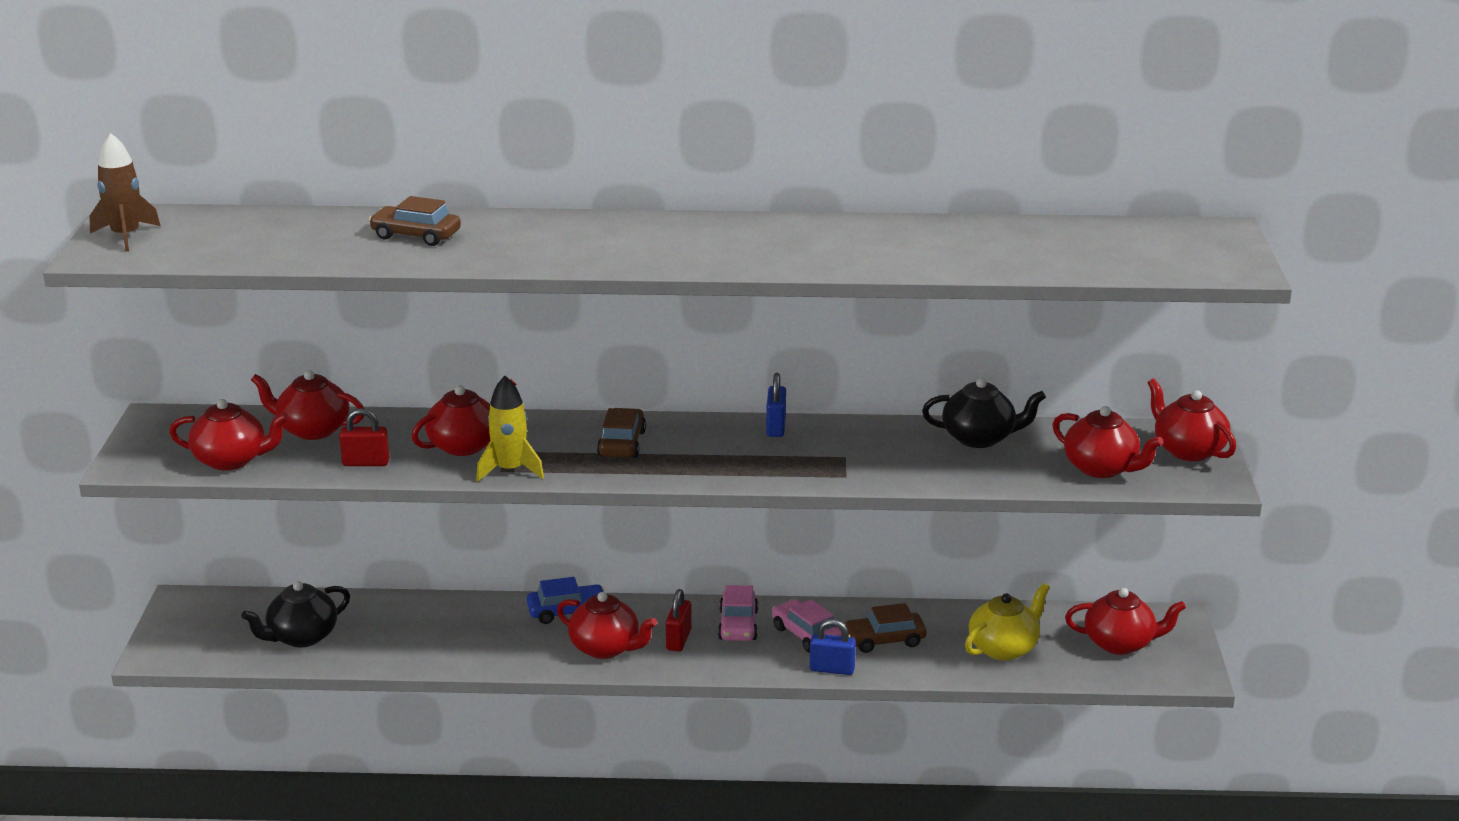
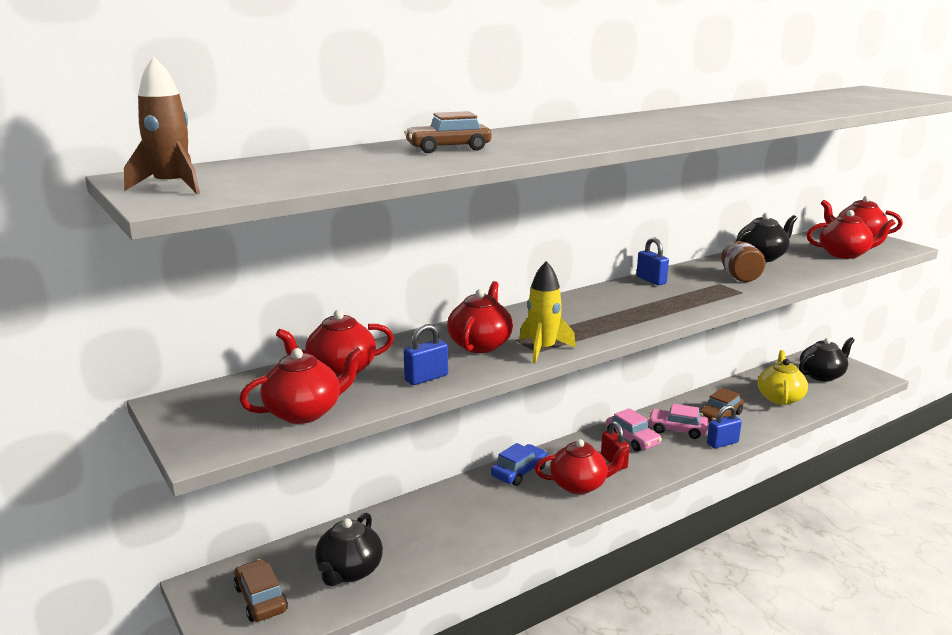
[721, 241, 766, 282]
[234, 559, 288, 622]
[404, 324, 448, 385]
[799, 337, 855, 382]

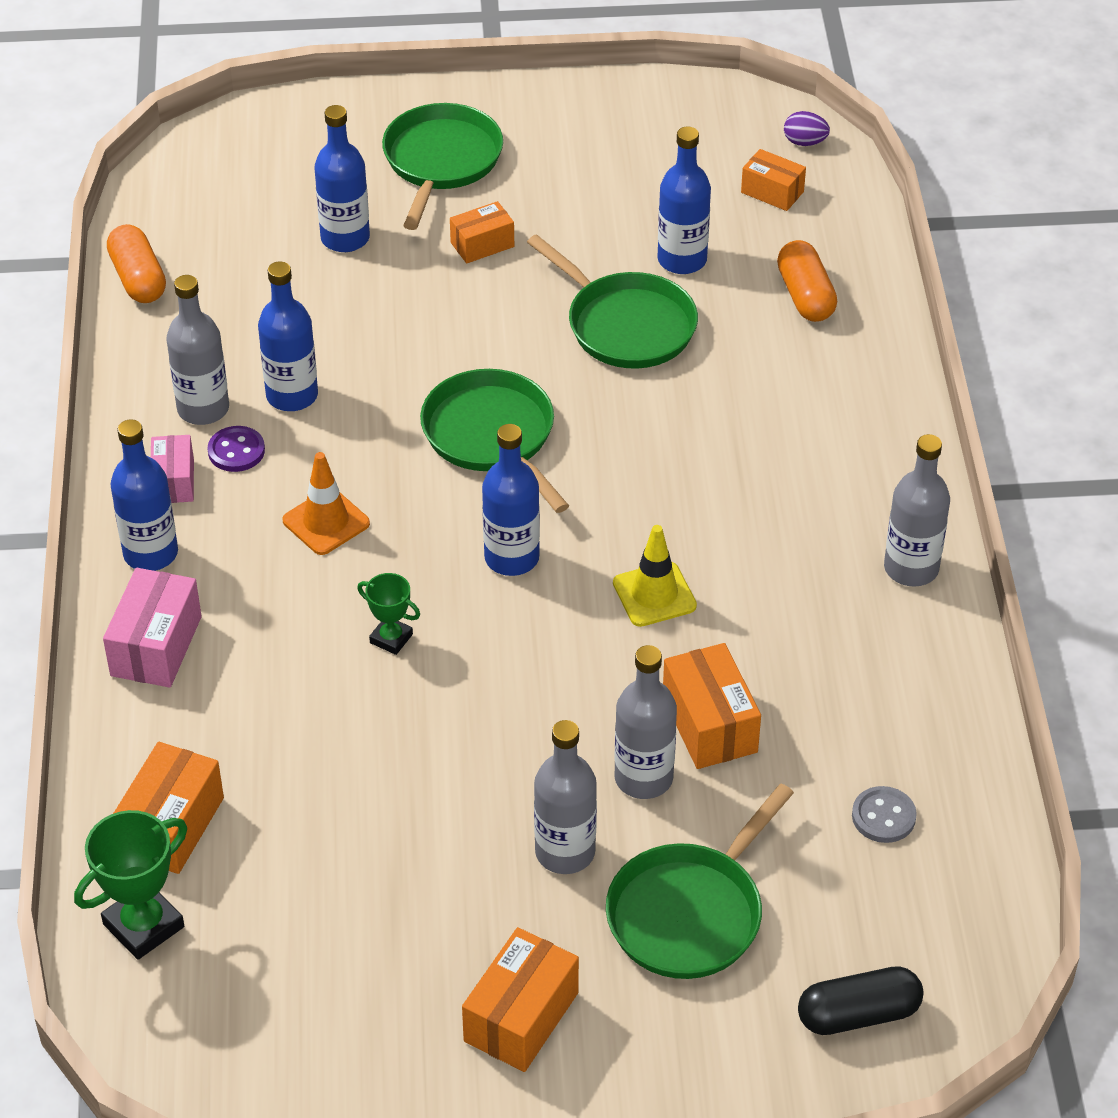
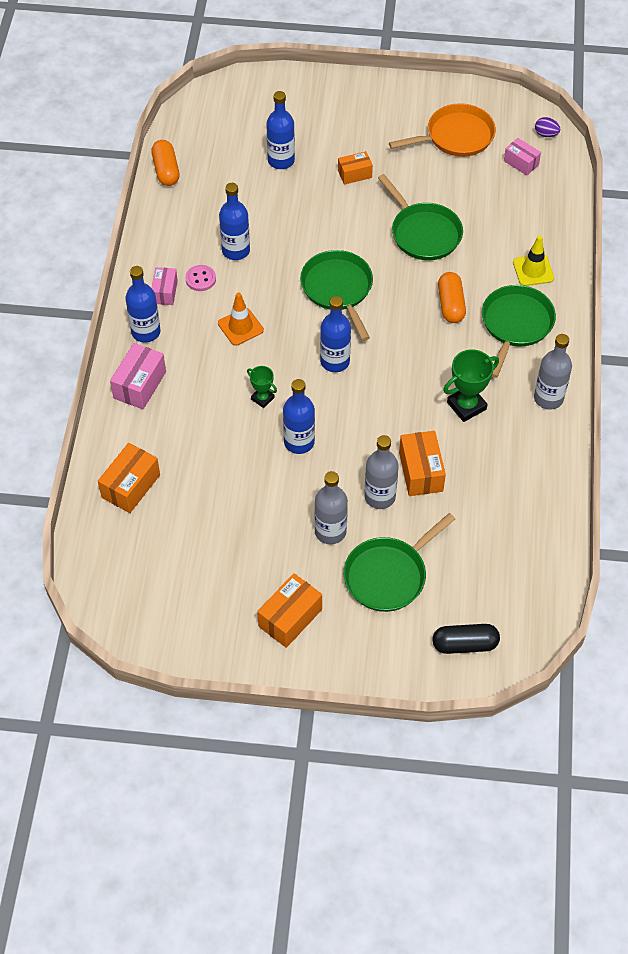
[166, 275, 229, 425] (first image)
[852, 786, 917, 843] (first image)
[389, 103, 496, 157]
[443, 350, 499, 422]
[482, 285, 556, 378]
[513, 235, 554, 286]
[283, 379, 315, 454]
[438, 272, 466, 323]
[185, 265, 216, 291]
[504, 138, 541, 176]

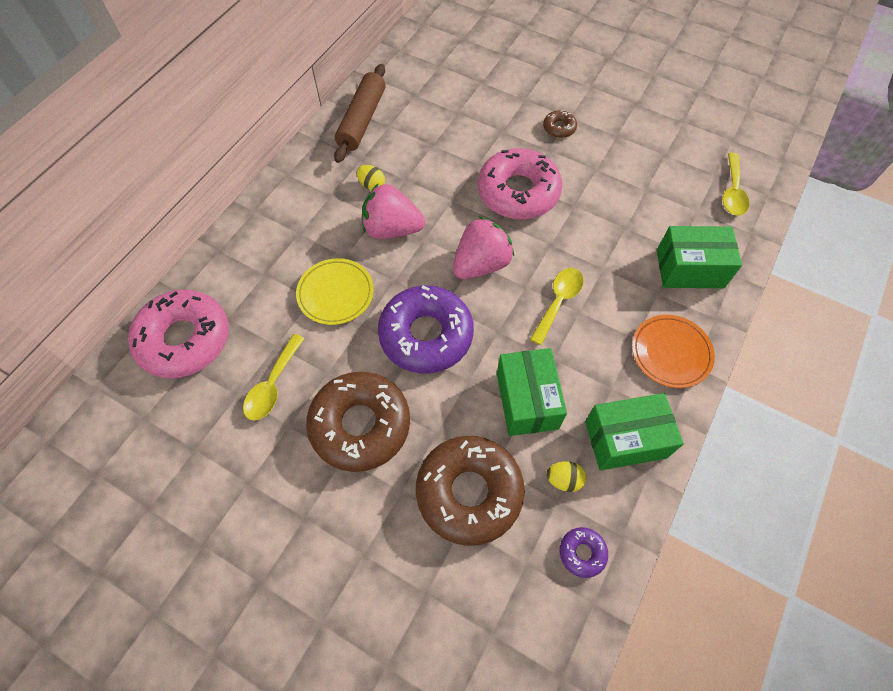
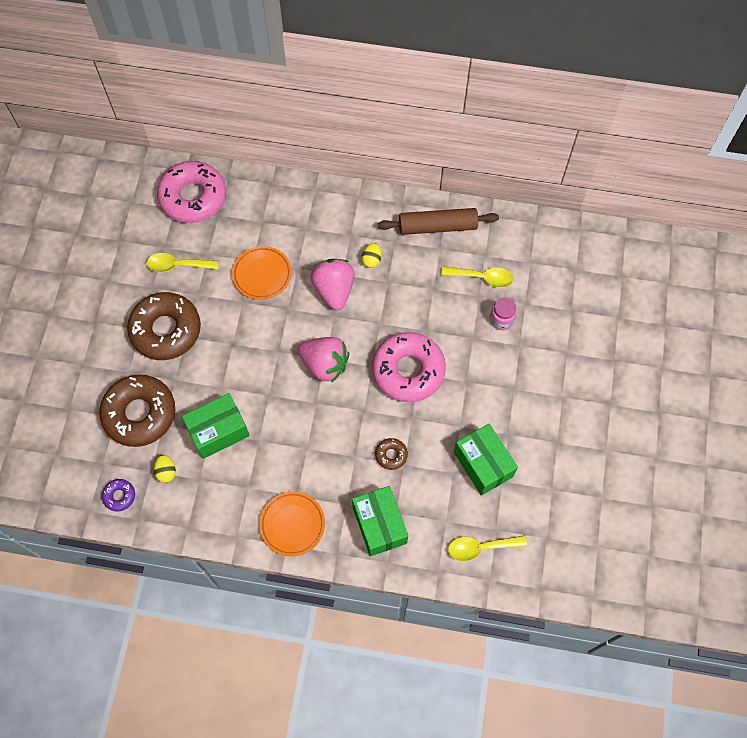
[378, 285, 474, 374] (first image)
[490, 298, 517, 330]
[441, 267, 514, 288]
[375, 438, 408, 470]
[454, 424, 518, 495]
[232, 246, 292, 300]

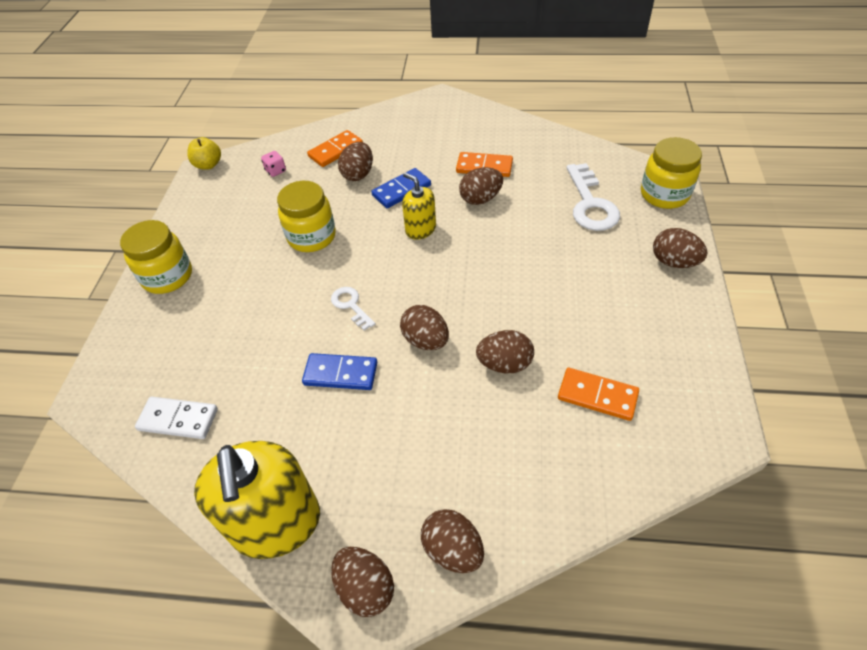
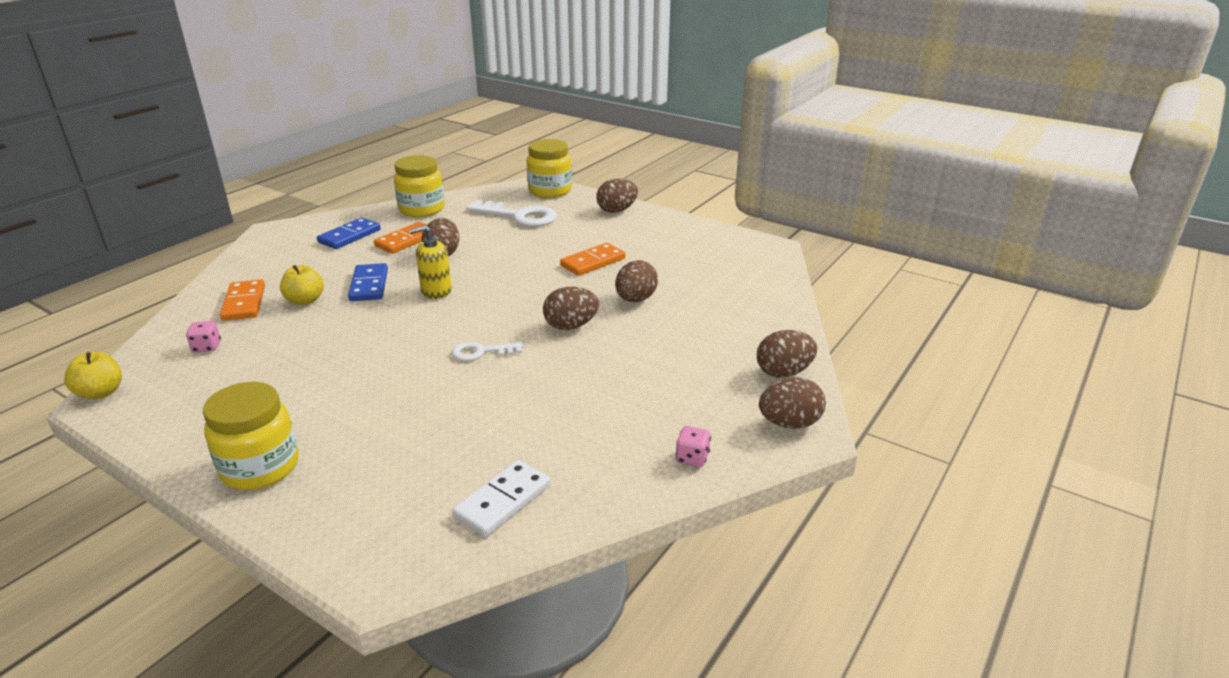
[394, 155, 444, 217]
[317, 218, 381, 249]
[560, 243, 625, 276]
[675, 426, 711, 467]
[280, 265, 324, 305]

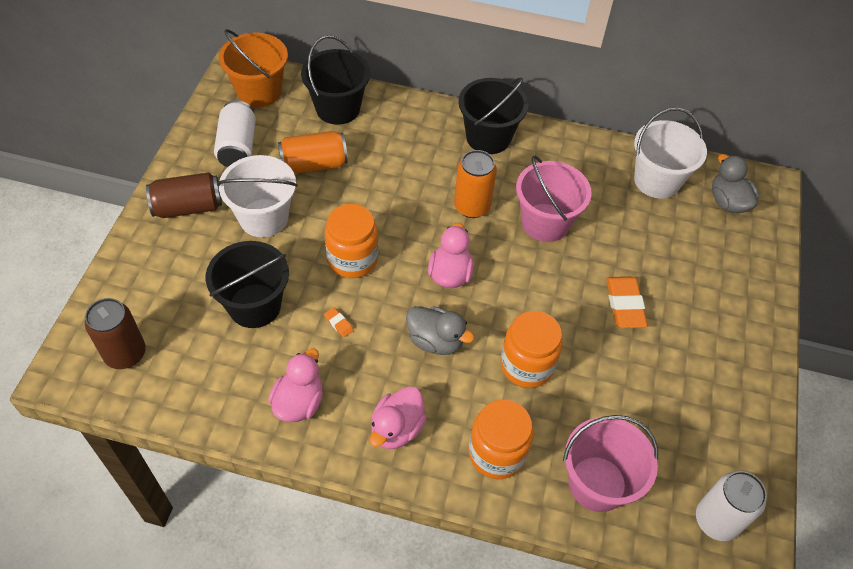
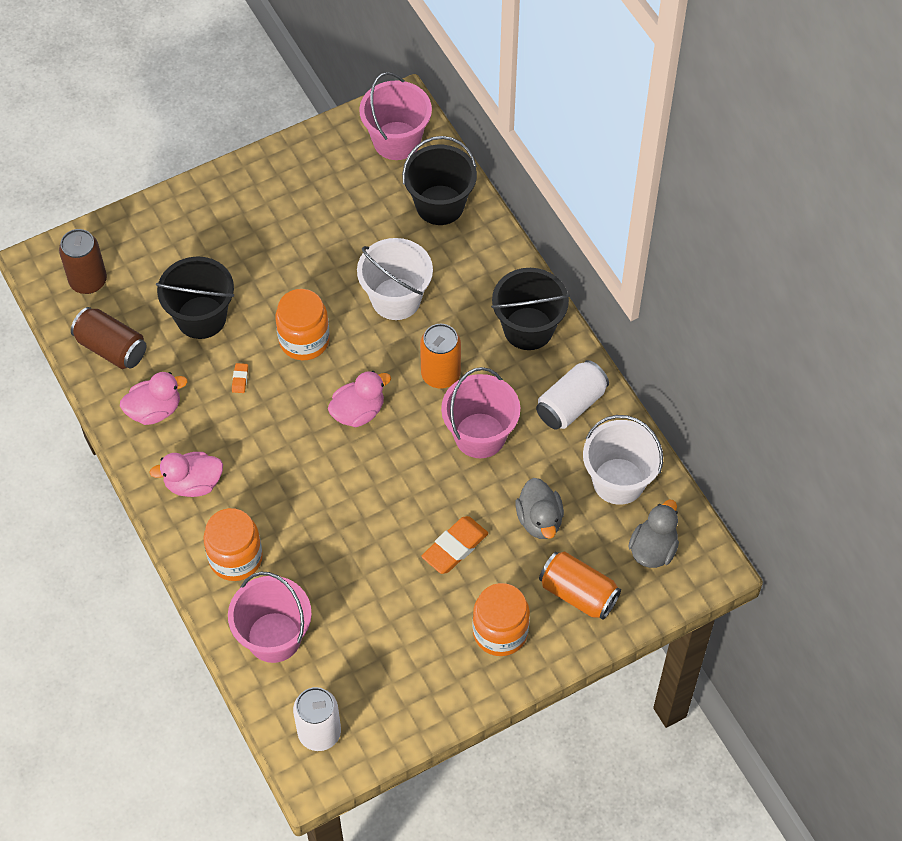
[71, 307, 147, 369]
[536, 360, 609, 430]
[357, 238, 433, 320]
[539, 551, 621, 620]
[515, 478, 564, 539]
[473, 583, 530, 656]
[359, 72, 432, 160]

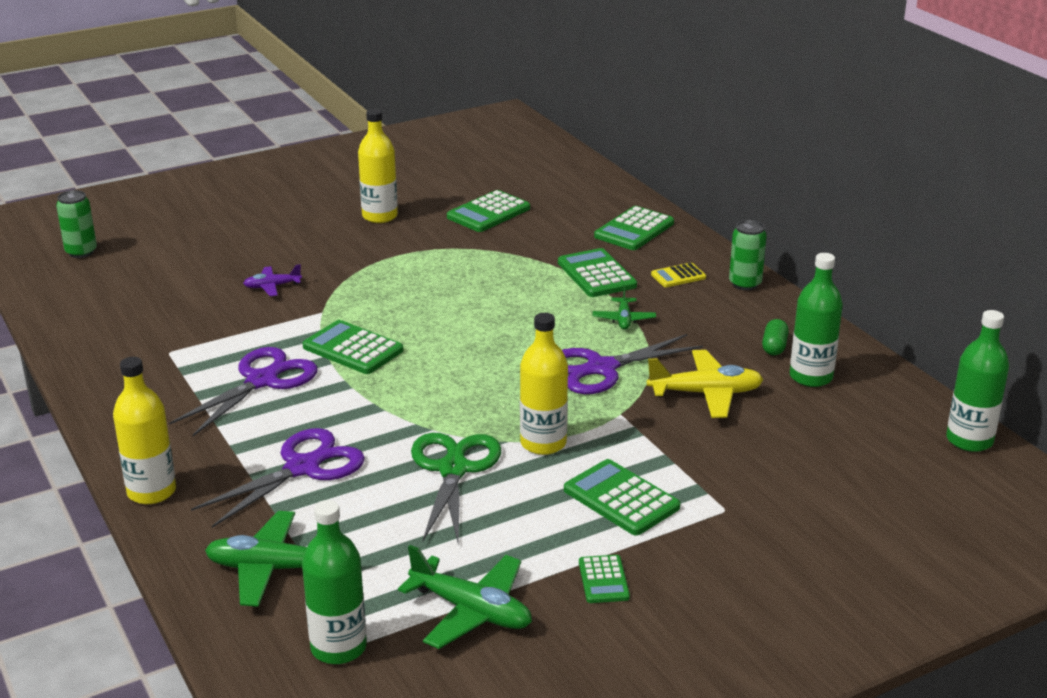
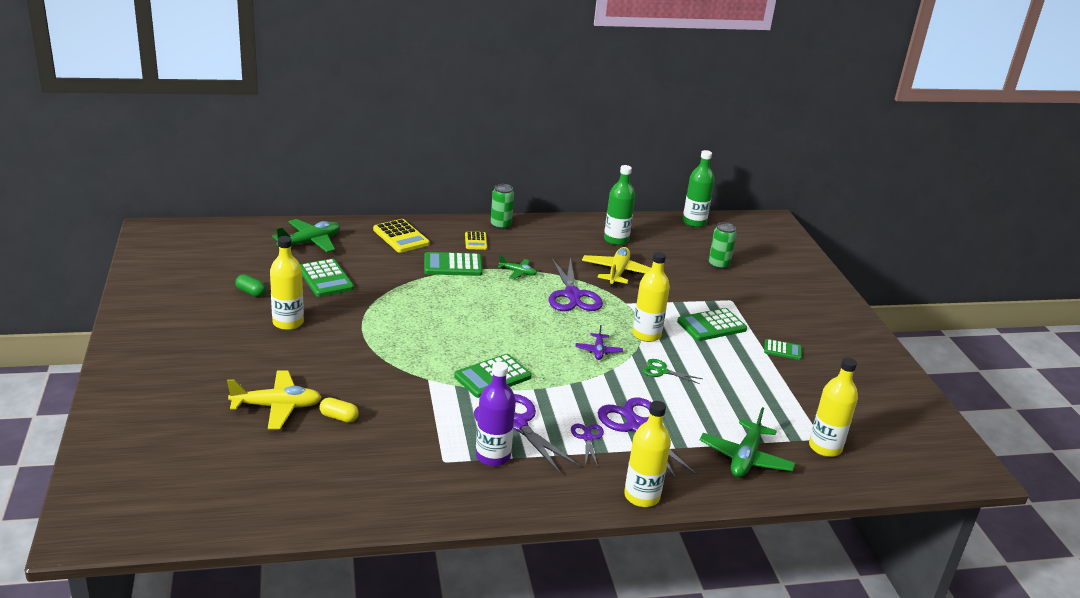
[227, 370, 322, 429]
[320, 397, 359, 423]
[476, 362, 516, 466]
[571, 424, 604, 467]
[708, 223, 737, 270]
[575, 325, 623, 360]
[272, 219, 340, 252]
[235, 274, 266, 297]
[809, 357, 858, 457]
[373, 219, 430, 253]
[643, 359, 703, 384]

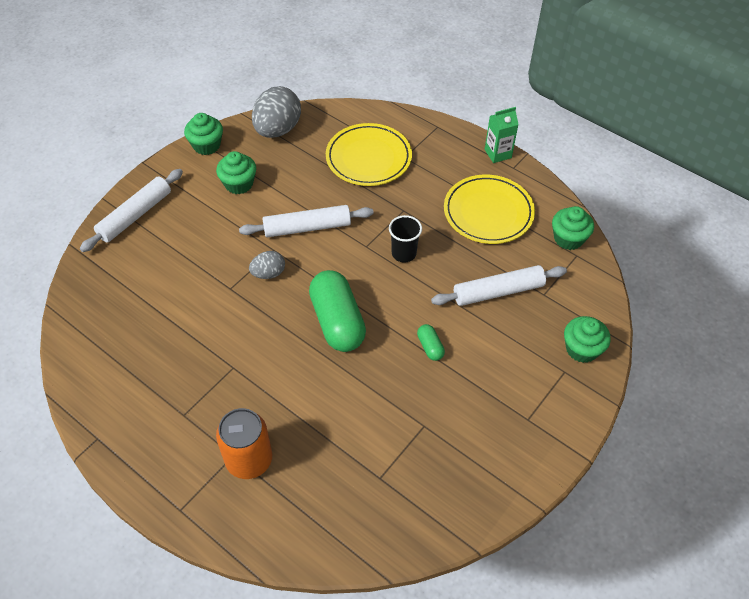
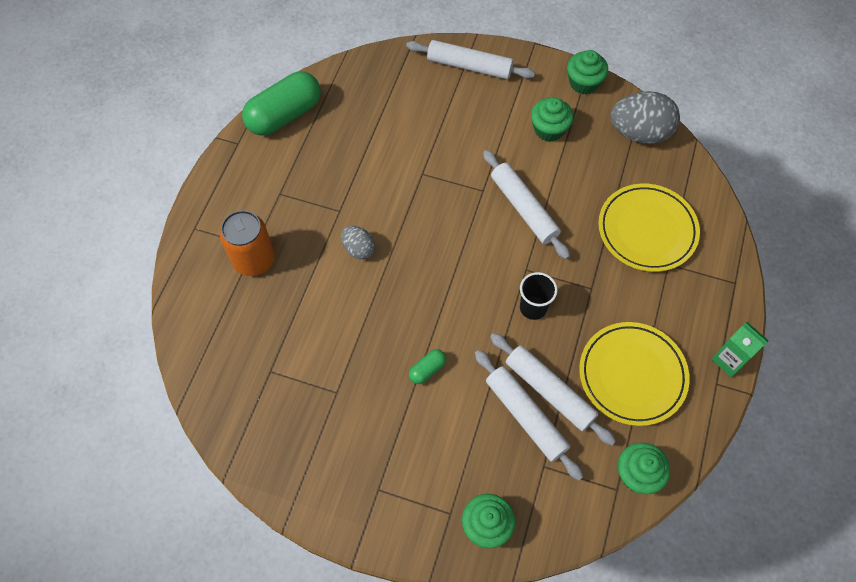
[490, 333, 616, 445]
[341, 226, 375, 259]
[242, 71, 321, 136]

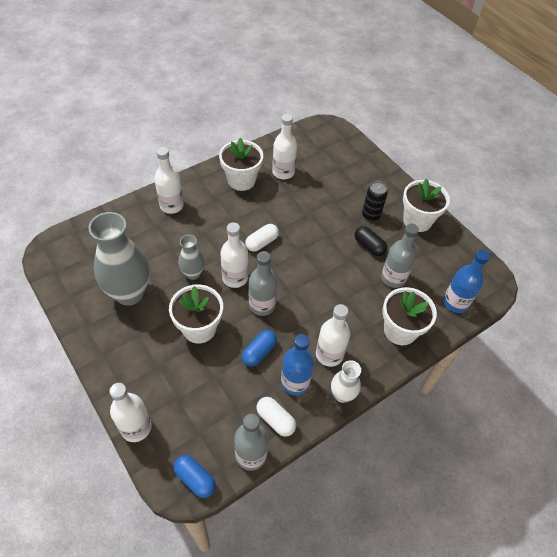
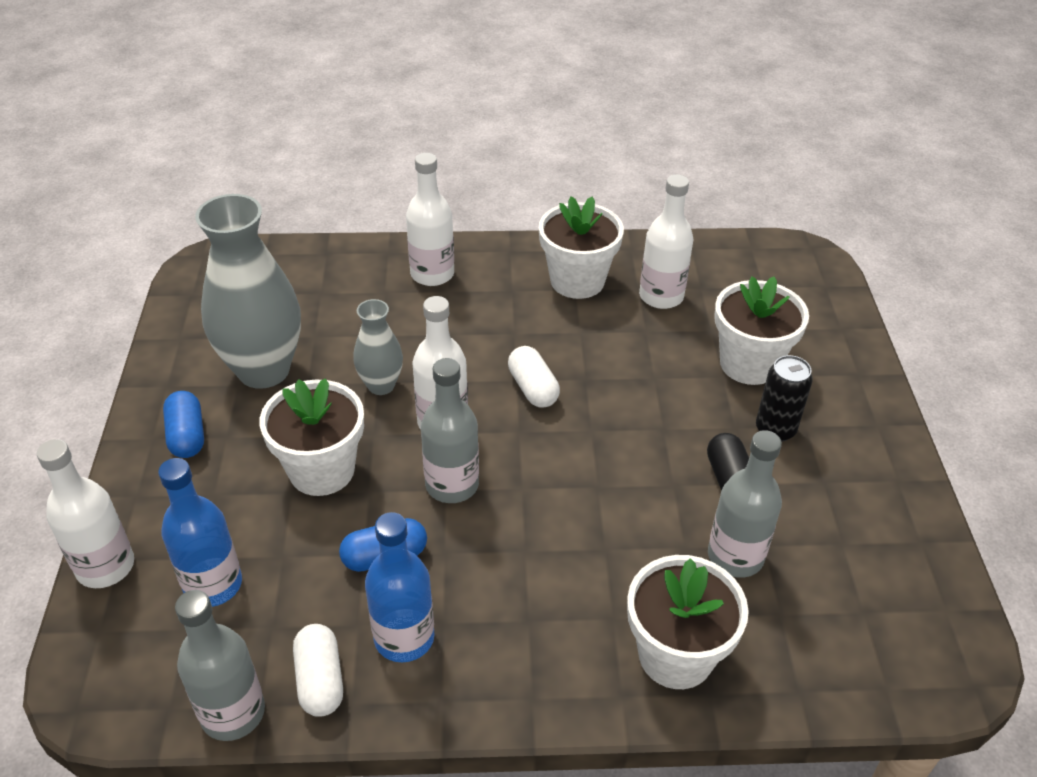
[316, 304, 350, 367] (first image)
[331, 360, 361, 403] (first image)
[163, 391, 204, 458]
[714, 276, 809, 385]
[158, 458, 242, 607]
[508, 346, 560, 408]

